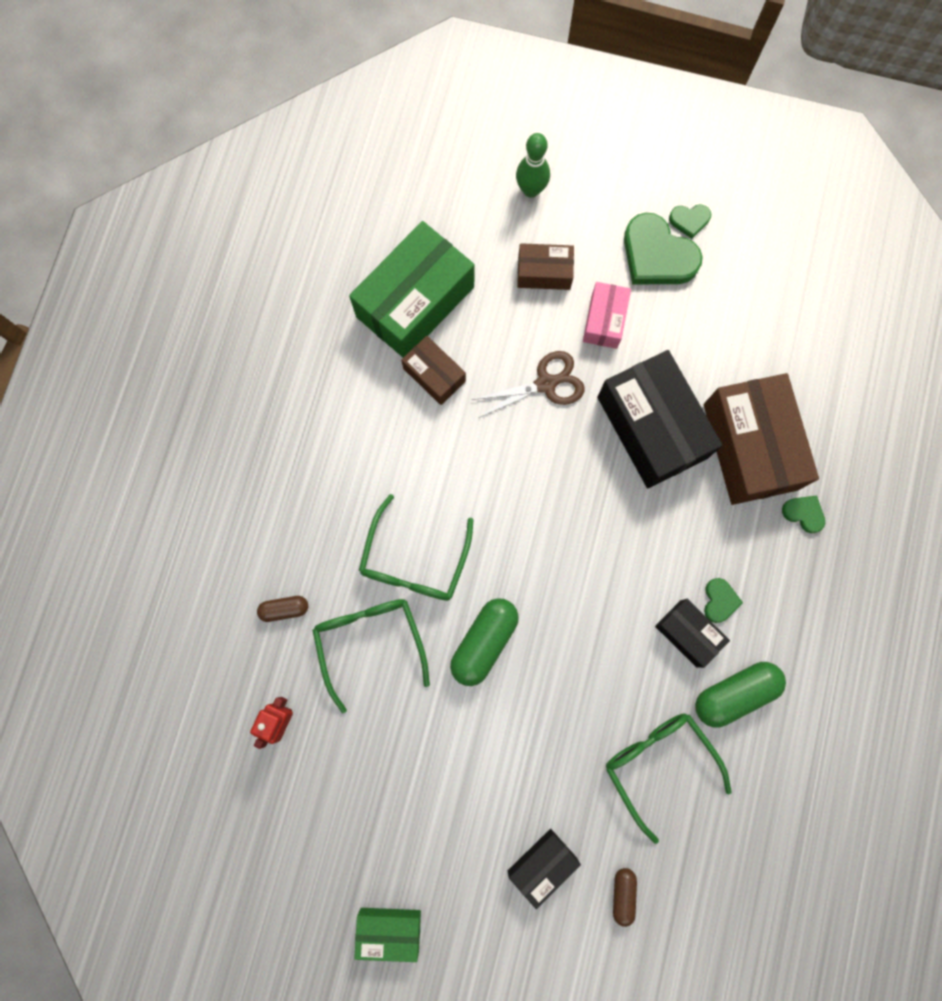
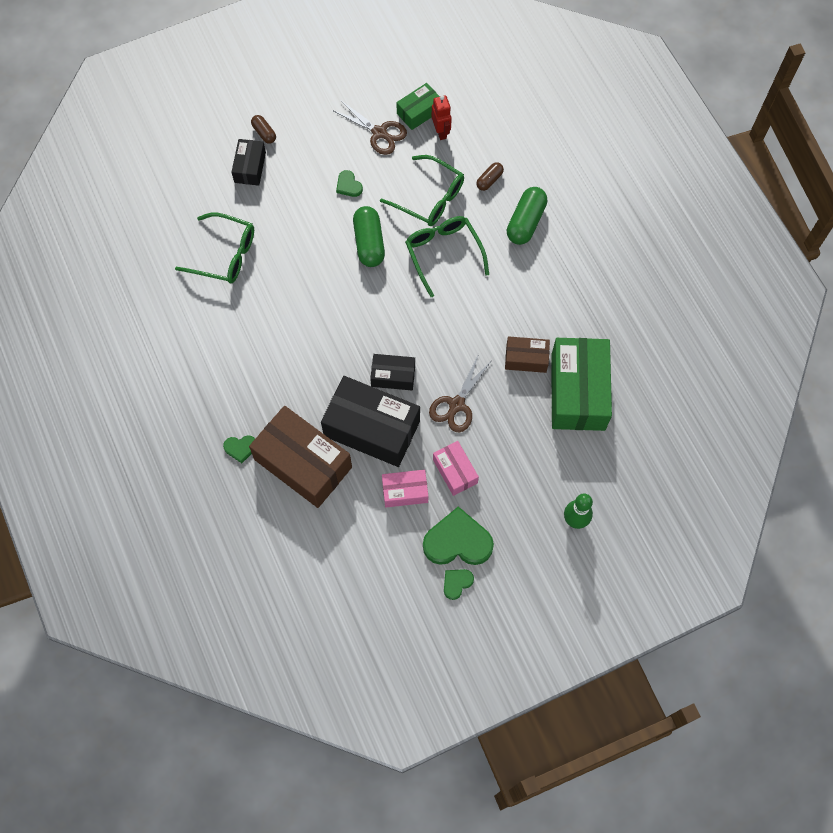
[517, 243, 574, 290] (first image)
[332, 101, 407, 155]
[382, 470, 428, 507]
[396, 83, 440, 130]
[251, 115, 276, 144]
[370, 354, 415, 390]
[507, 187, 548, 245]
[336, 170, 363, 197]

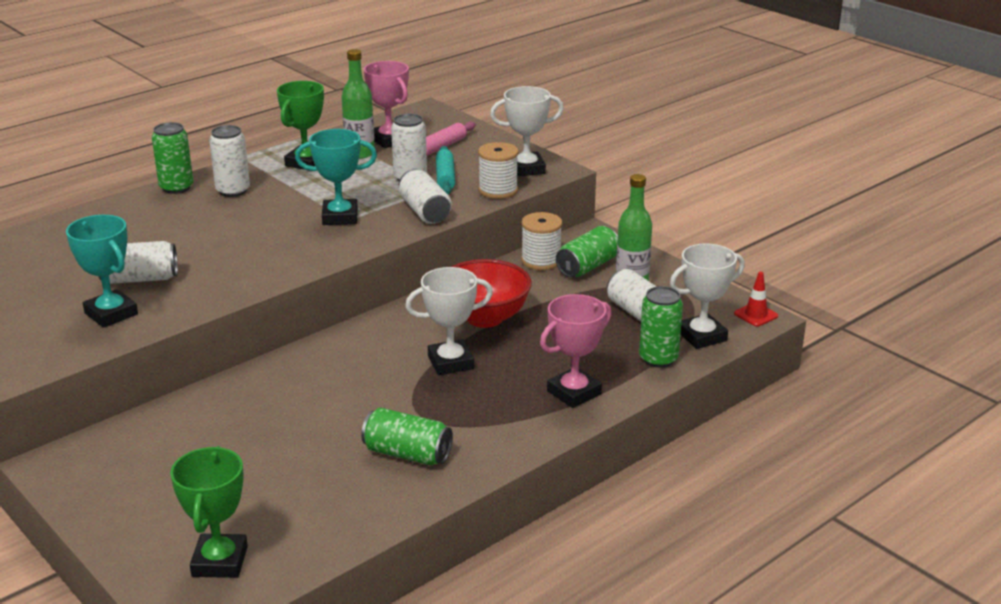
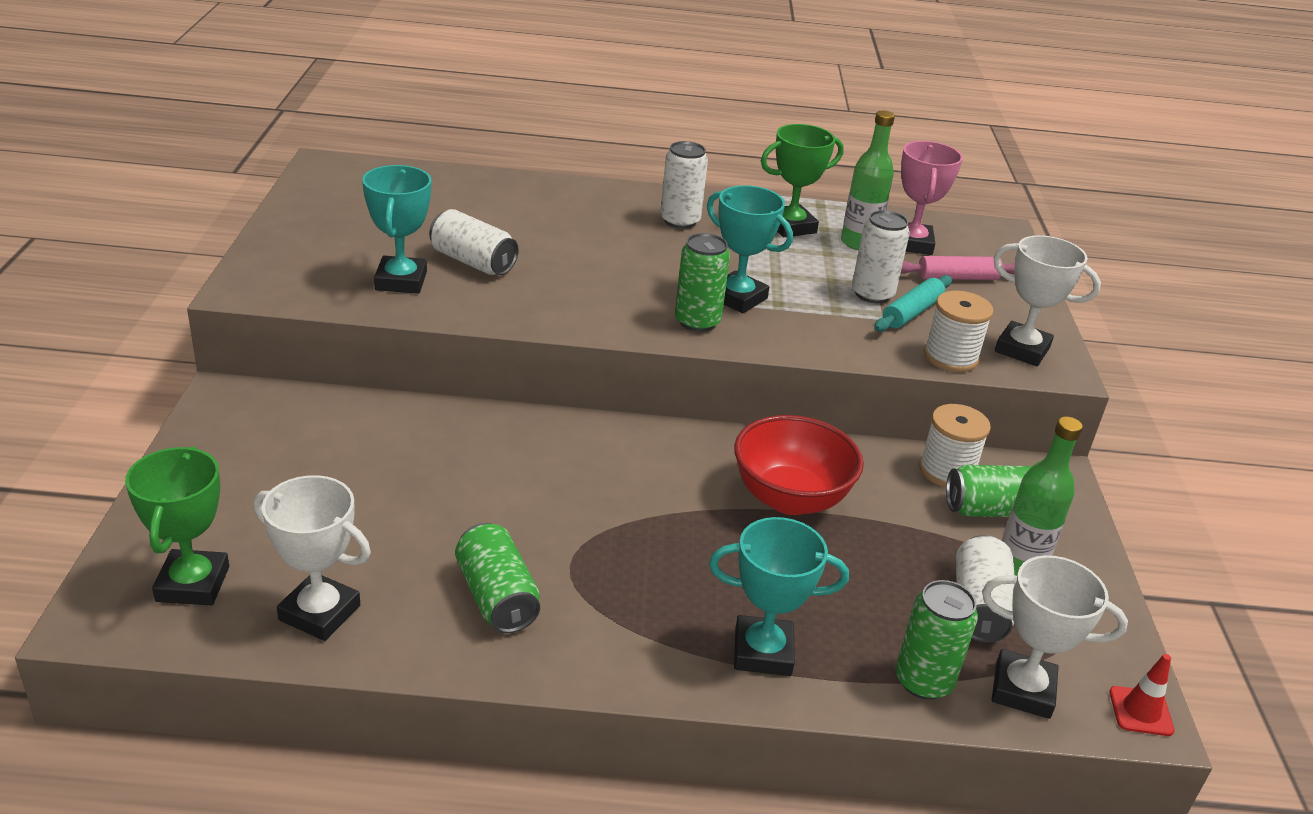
[399, 169, 452, 224] (first image)
[675, 233, 730, 332]
[253, 475, 371, 641]
[709, 517, 849, 676]
[125, 446, 229, 605]

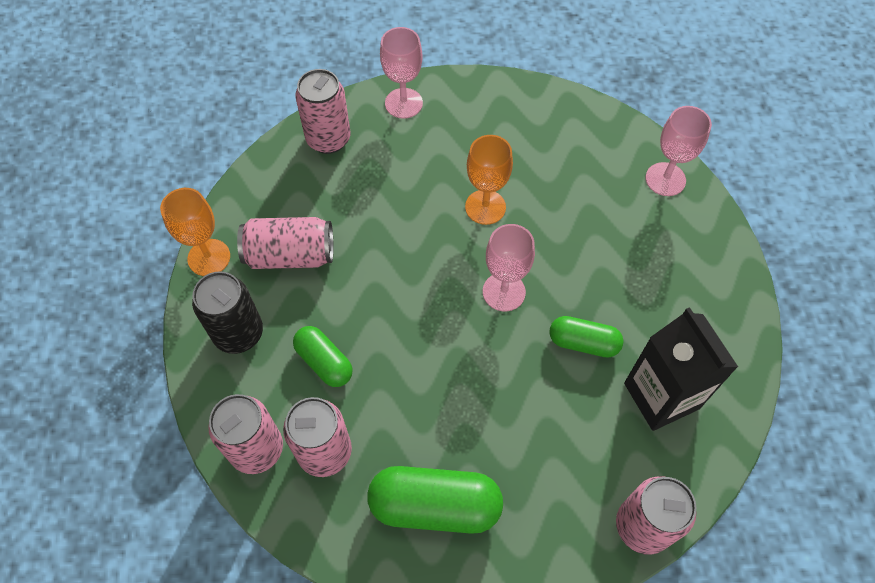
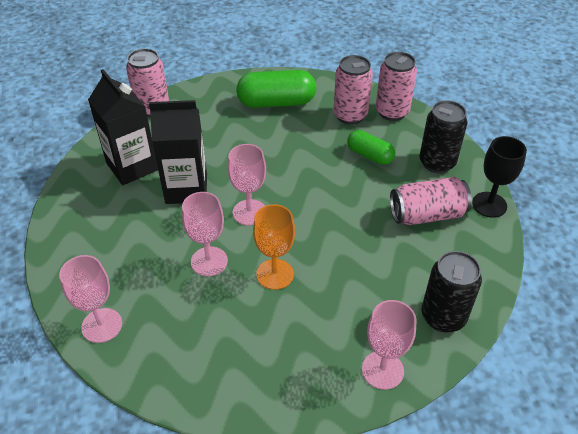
[182, 192, 228, 276]
[149, 100, 207, 204]
[472, 136, 527, 218]
[422, 251, 482, 333]

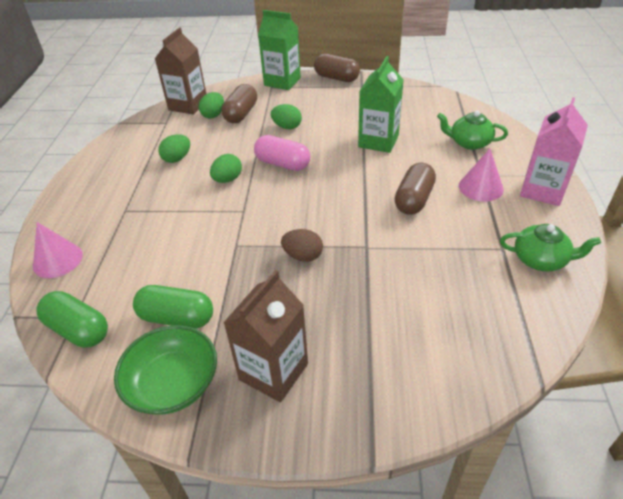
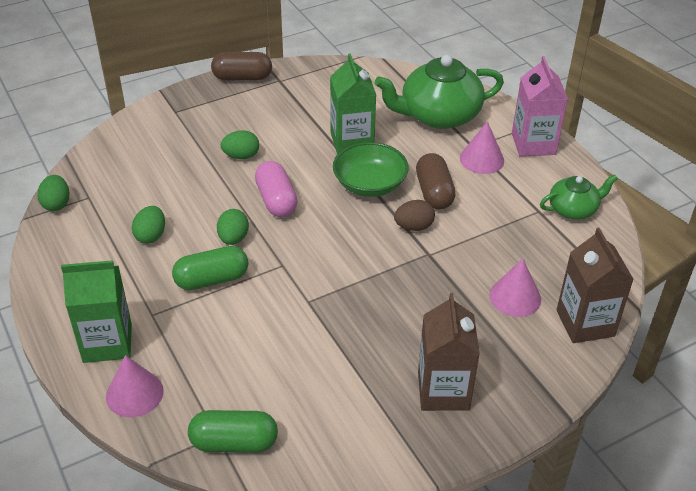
[222, 84, 257, 123] (first image)
[489, 259, 541, 317]
[333, 142, 409, 197]
[172, 246, 249, 290]
[557, 228, 634, 343]
[37, 175, 70, 211]
[61, 260, 132, 363]
[394, 200, 435, 231]
[255, 161, 298, 217]
[375, 55, 504, 129]

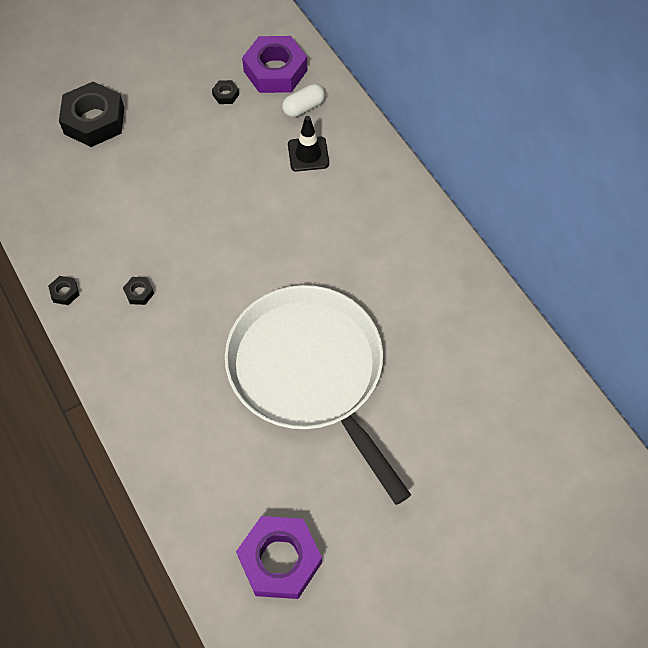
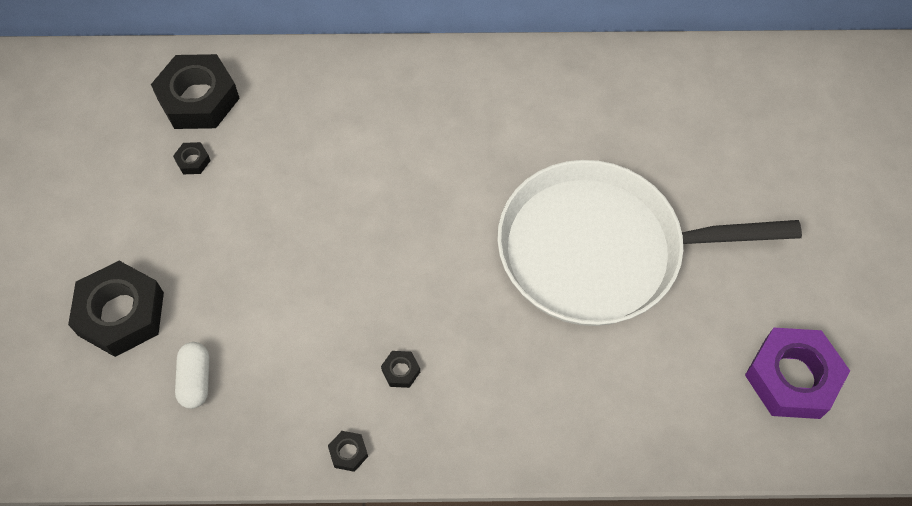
[288, 116, 329, 172] (first image)
[175, 342, 209, 409]
[151, 54, 240, 129]

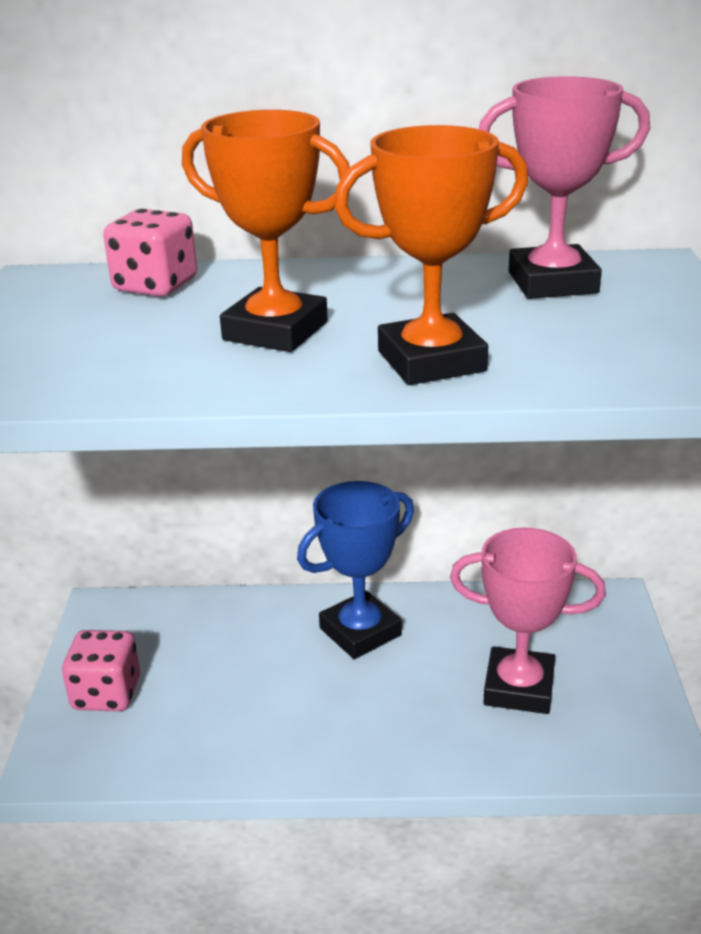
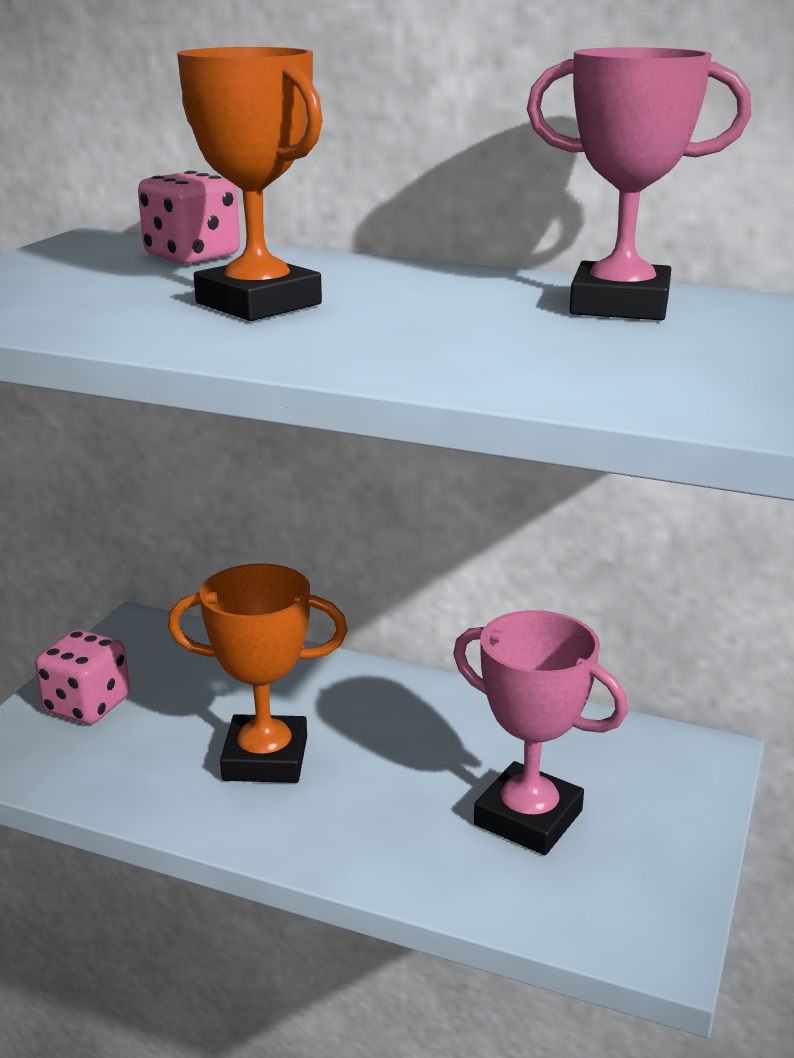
[297, 481, 414, 659] (first image)
[168, 563, 348, 783]

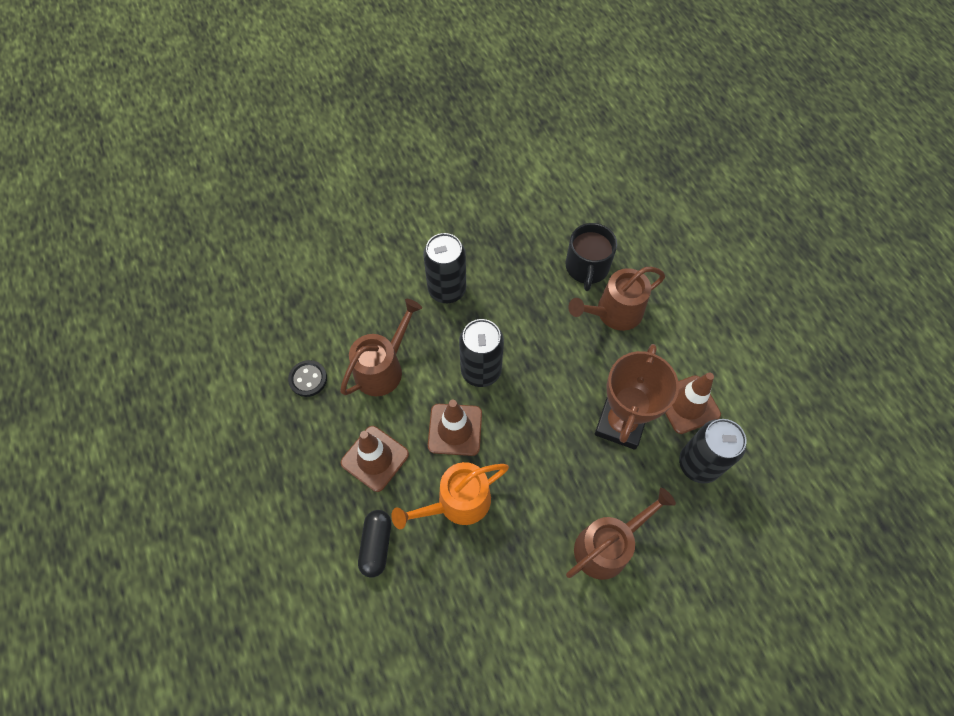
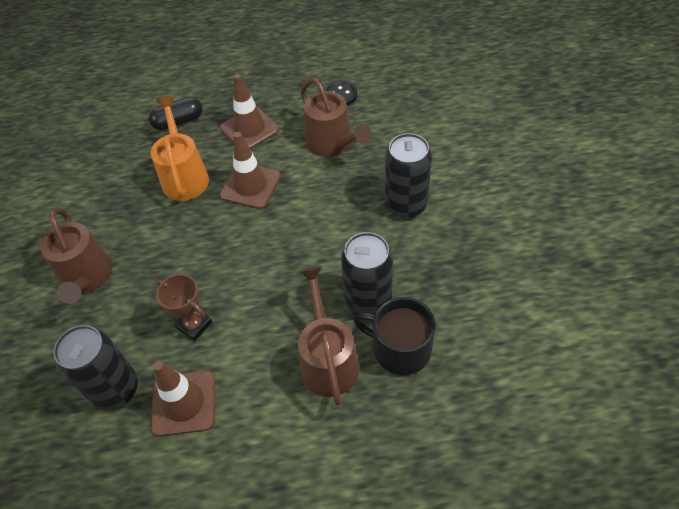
[341, 232, 393, 315]
[149, 97, 203, 130]
[156, 274, 212, 341]

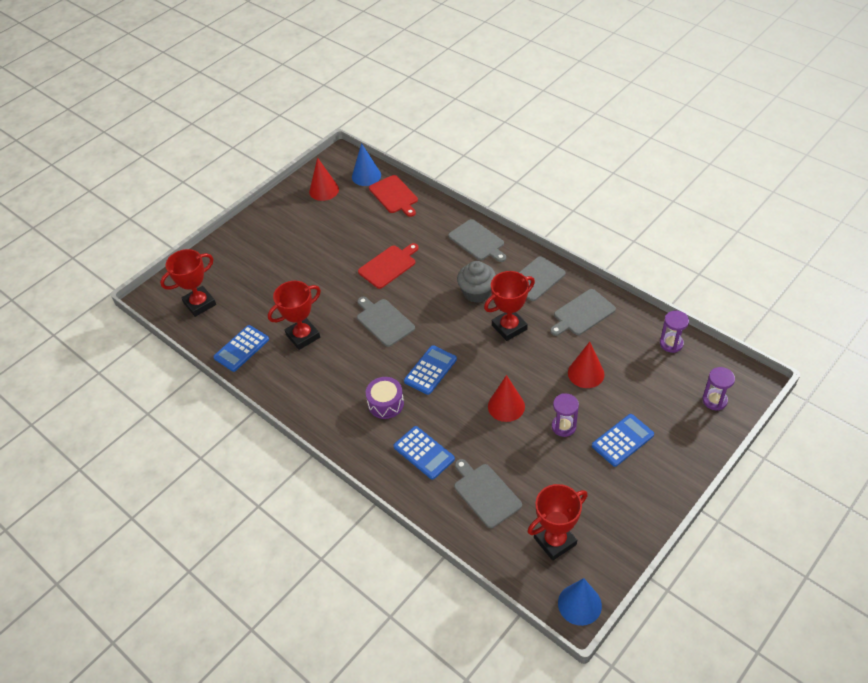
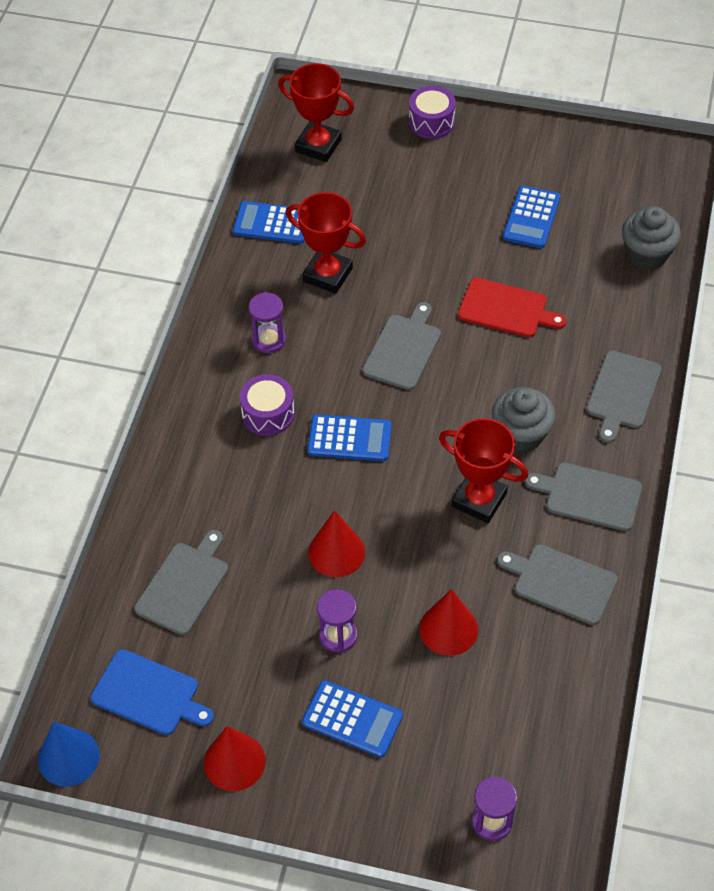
[352, 143, 381, 186] (first image)
[409, 86, 456, 139]
[204, 726, 266, 791]
[503, 185, 560, 248]
[249, 292, 286, 353]
[622, 206, 681, 269]
[90, 649, 214, 735]

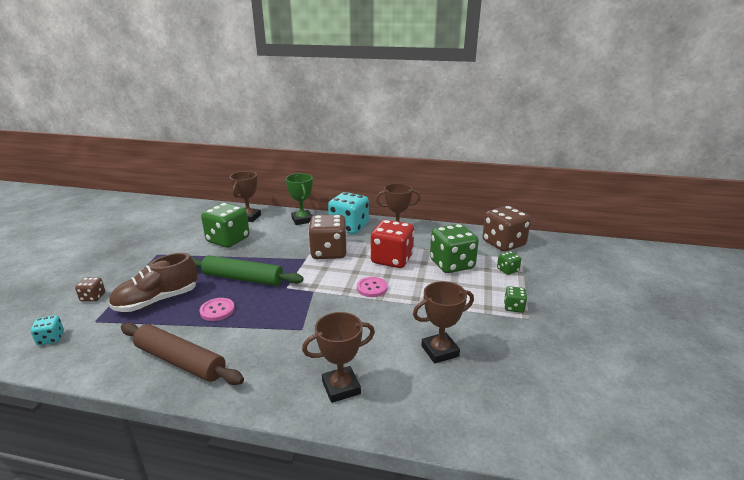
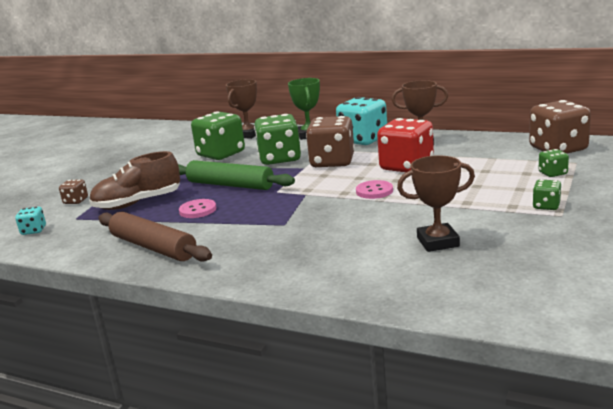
[302, 312, 375, 403] (first image)
[254, 114, 301, 165]

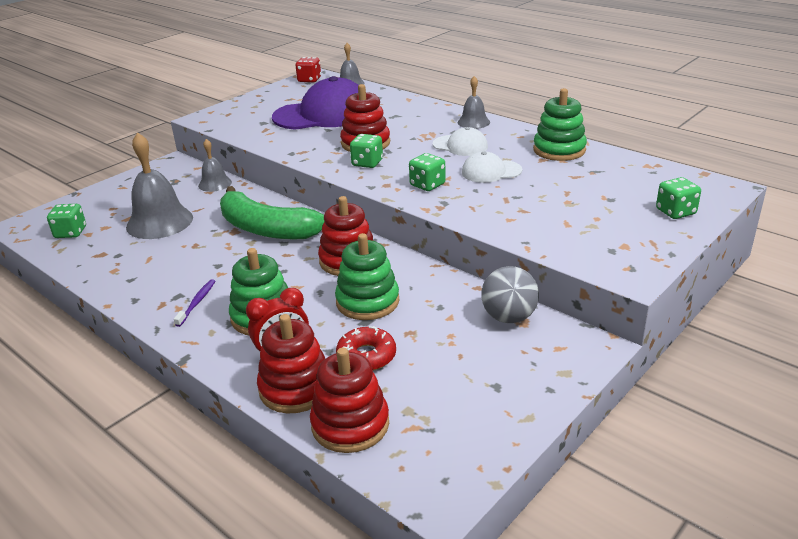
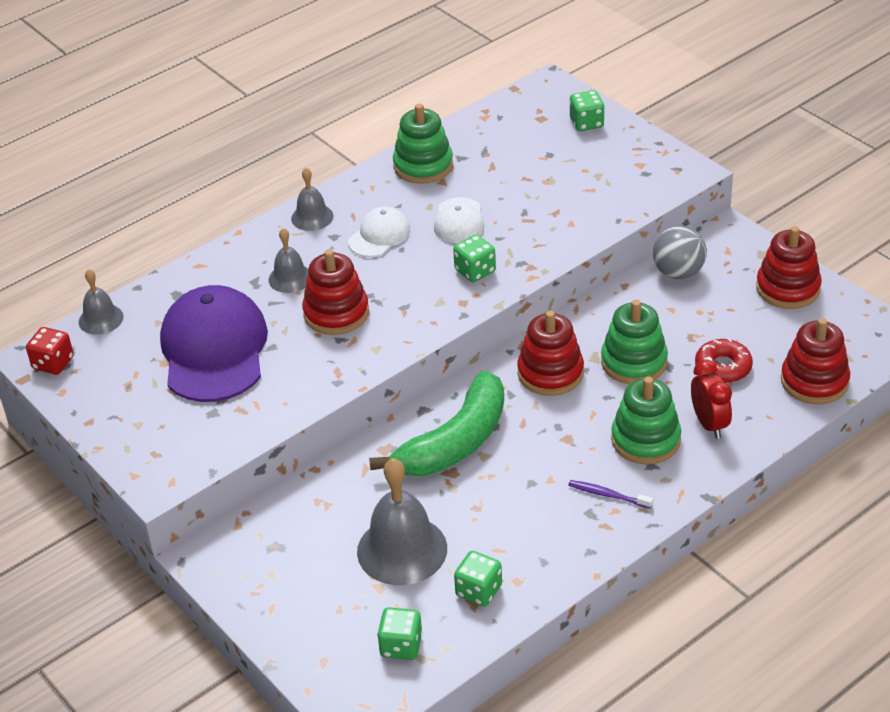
[268, 228, 308, 293]
[756, 226, 822, 309]
[454, 551, 502, 607]

